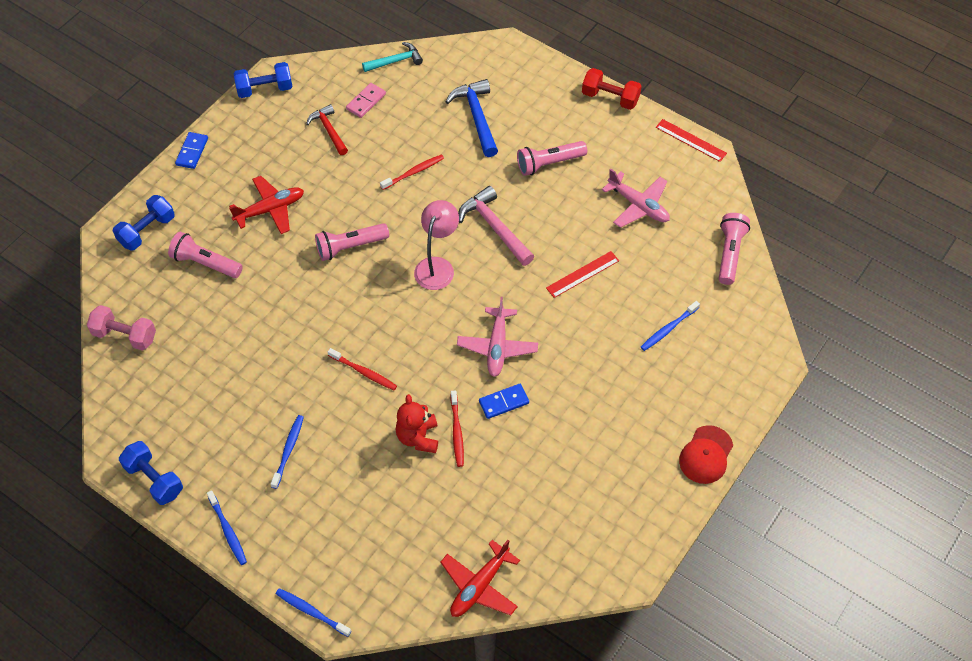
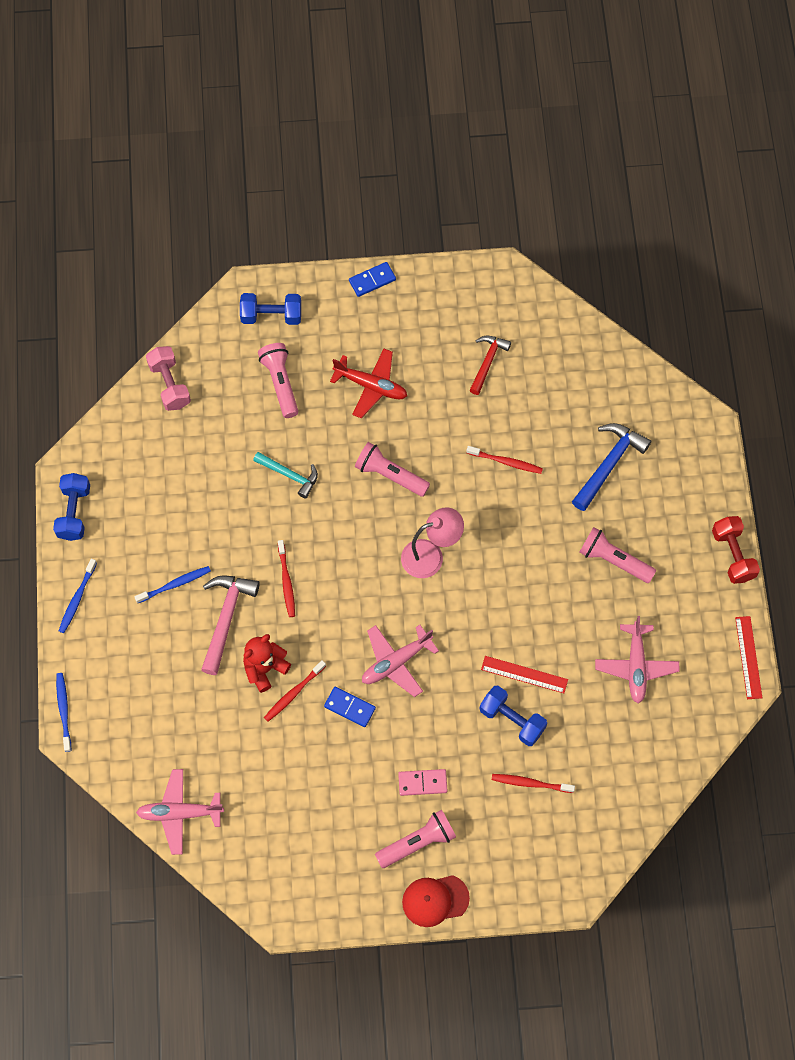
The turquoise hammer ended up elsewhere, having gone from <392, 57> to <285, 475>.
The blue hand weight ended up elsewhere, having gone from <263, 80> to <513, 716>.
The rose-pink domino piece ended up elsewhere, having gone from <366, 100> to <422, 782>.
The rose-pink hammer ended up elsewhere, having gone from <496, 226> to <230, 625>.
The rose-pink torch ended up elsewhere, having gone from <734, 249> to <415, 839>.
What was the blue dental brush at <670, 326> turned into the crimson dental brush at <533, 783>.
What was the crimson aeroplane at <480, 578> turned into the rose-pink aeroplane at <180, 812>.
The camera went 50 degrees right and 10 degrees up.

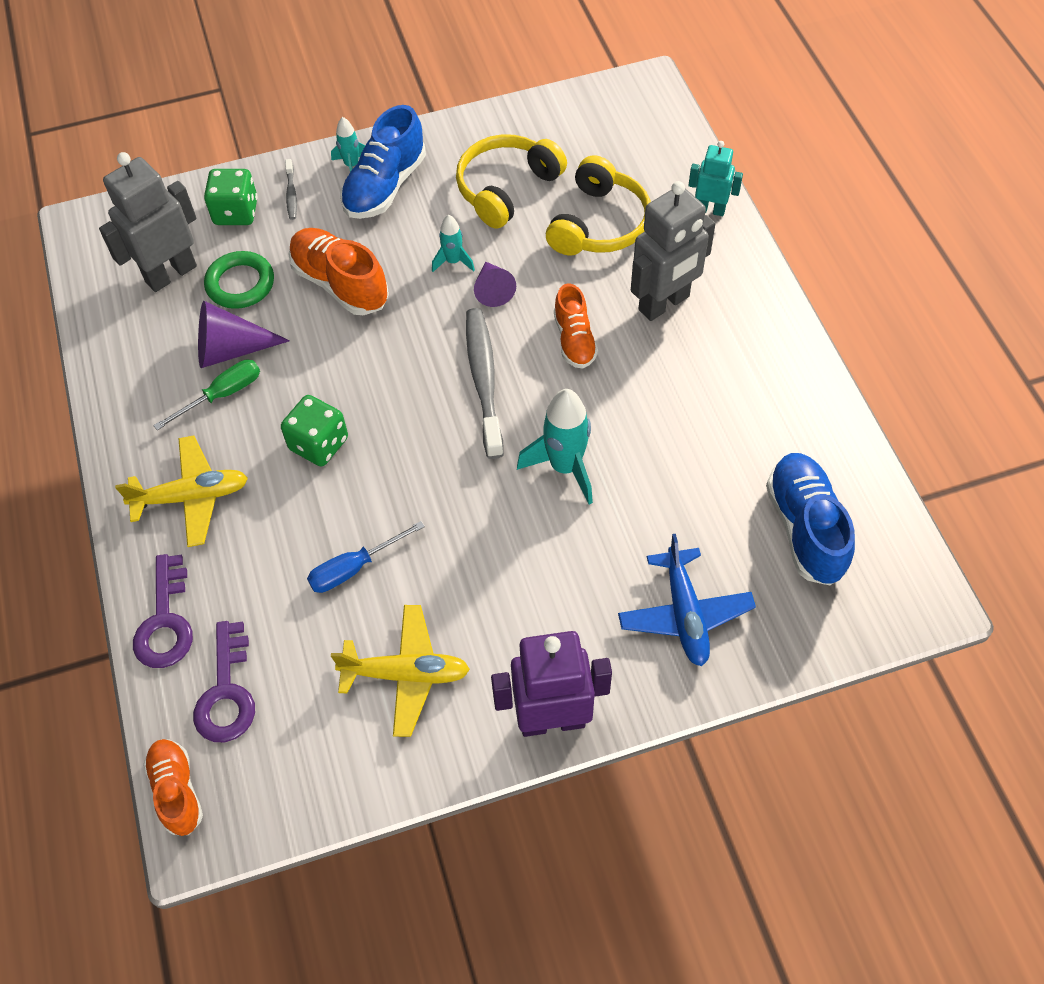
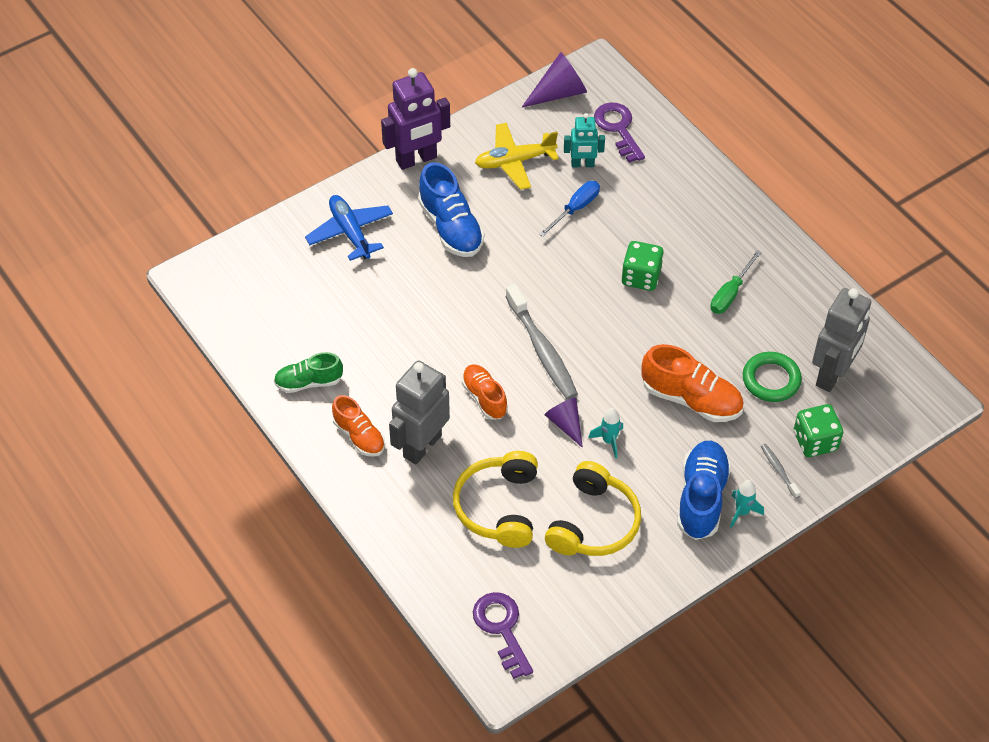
The turquoise robot figure ended up elsewhere, having gone from <715, 178> to <584, 140>.
The violet cone ended up elsewhere, having gone from <244, 334> to <554, 80>.
The second view lost the turquoise spaceship at <555, 446>.
The second view lost the bright yellow aeroplane at <181, 491>.
The blue lace-up shoe ended up elsewhere, having gone from <810, 519> to <451, 209>.
The violet latchkey ended up elsewhere, having gone from <163, 611> to <503, 635>.
The orange lace-up shoe ended up elsewhere, having gone from <173, 787> to <358, 426>.
The second view gained the leaf-green lace-up shoe at <308, 372>.
The camera went 160 degrees right and 5 degrees down.

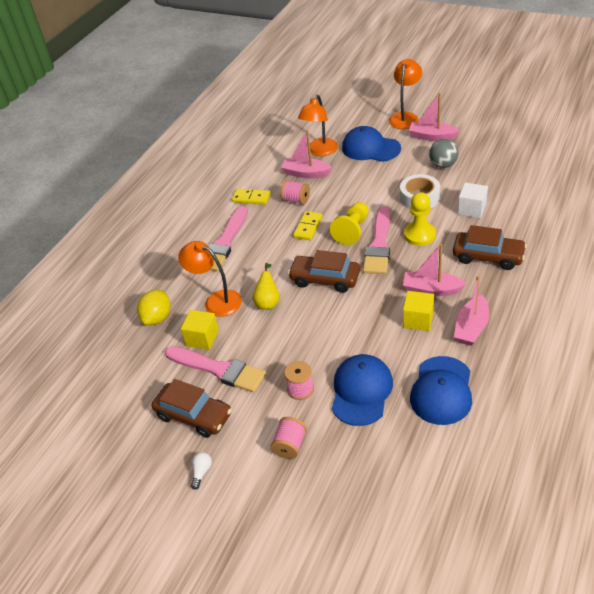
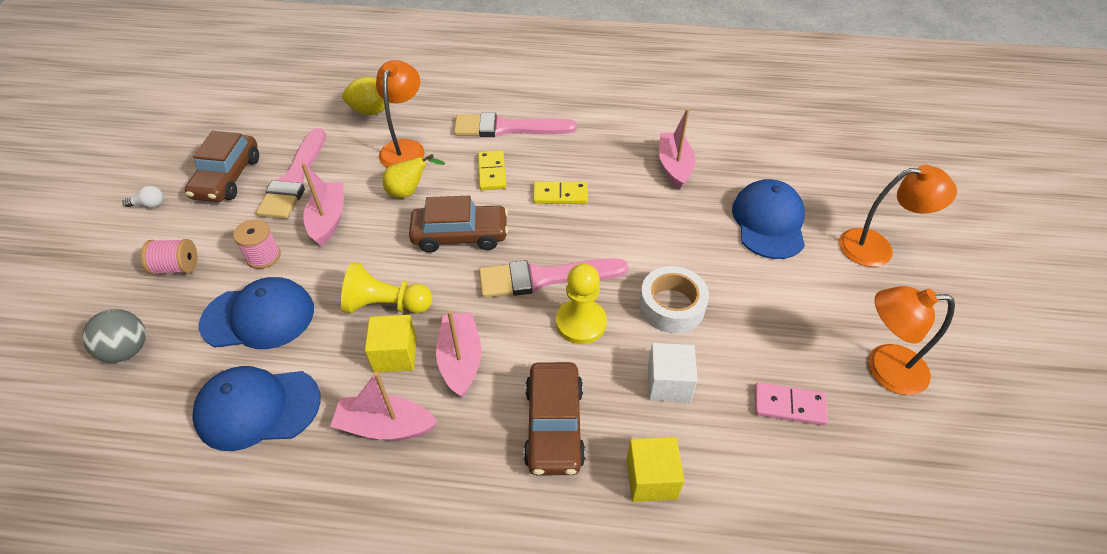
The rose-pink sailboat ended up elsewhere, having gone from <434, 117> to <322, 204>.
The orange reading lamp ended up elsewhere, having gone from <318, 125> to <911, 340>.
The ash-grey play ball ended up elsewhere, having gone from <444, 153> to <114, 336>.
The second view lost the rose-pink bobbin at <295, 192>.
The bright yellow domino piece ended up elsewhere, having gone from <251, 197> to <492, 170>.
The bright yellow pawn ended up elsewhere, having gone from <349, 223> to <386, 287>.
The brown automobile at <324, 271> ended up facing another way, 90 degrees clockwise from before.
The bright yellow block ended up elsewhere, having gone from <200, 330> to <656, 469>.
The second view gained the rose-pink domino piece at <791, 404>.
The camera went 65 degrees right and 5 degrees up.

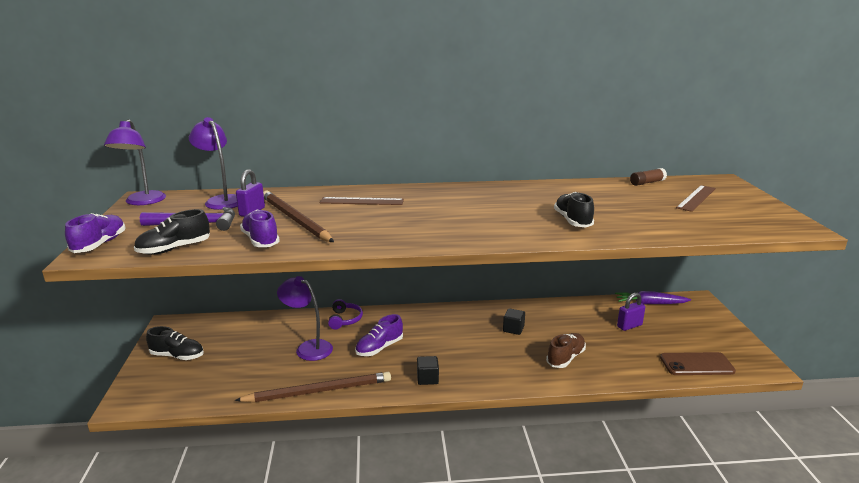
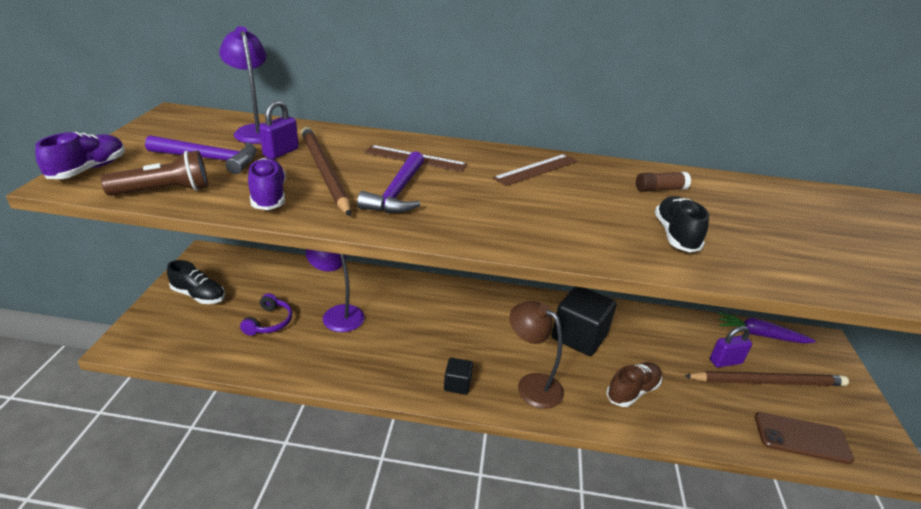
The second view lost the violet reading lamp at <135, 162>.
The brown glue stick ended up elsewhere, having gone from <648, 177> to <663, 182>.
The brown ruler ended up elsewhere, having gone from <696, 198> to <535, 170>.
Where the jet-black lace-up shoe stood at <172, 232>, the brown torch came to stand at <154, 173>.
The violet over-ear headphones ended up elsewhere, having gone from <345, 314> to <266, 314>.
The size of the jet-black block at <514, 321> changed by a factor of 2.04.
The second view lost the violet lace-up shoe at <379, 335>.
The brown lead pencil ended up elsewhere, having gone from <313, 387> to <767, 378>.
The second view gained the violet hammer at <390, 182>.
The second view gained the brown reading lamp at <536, 355>.
The camera went 10 degrees right and 10 degrees up.

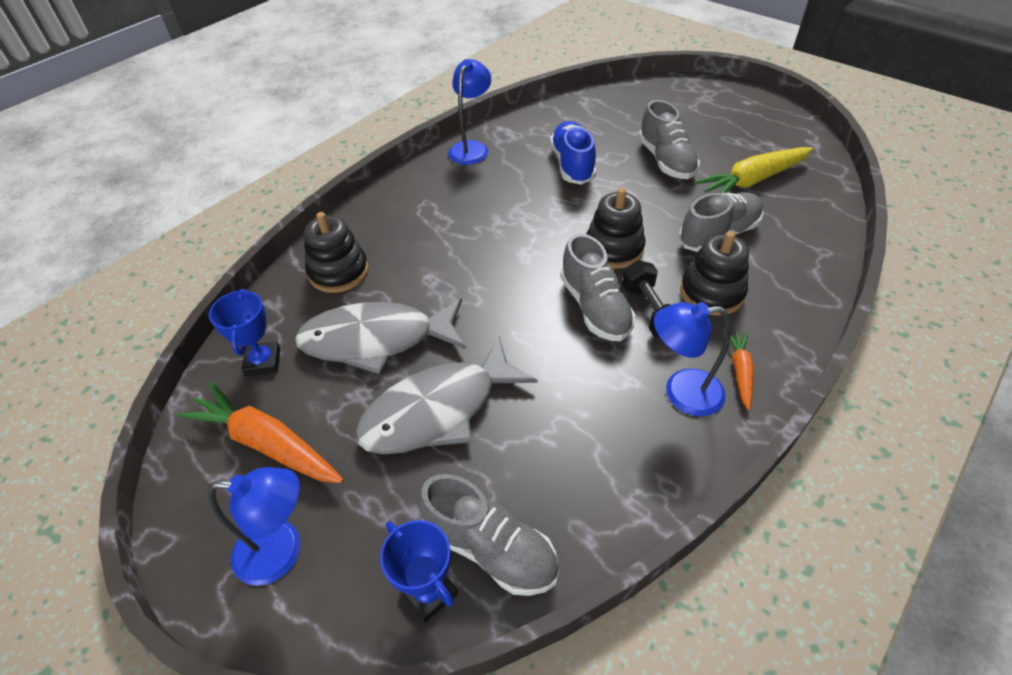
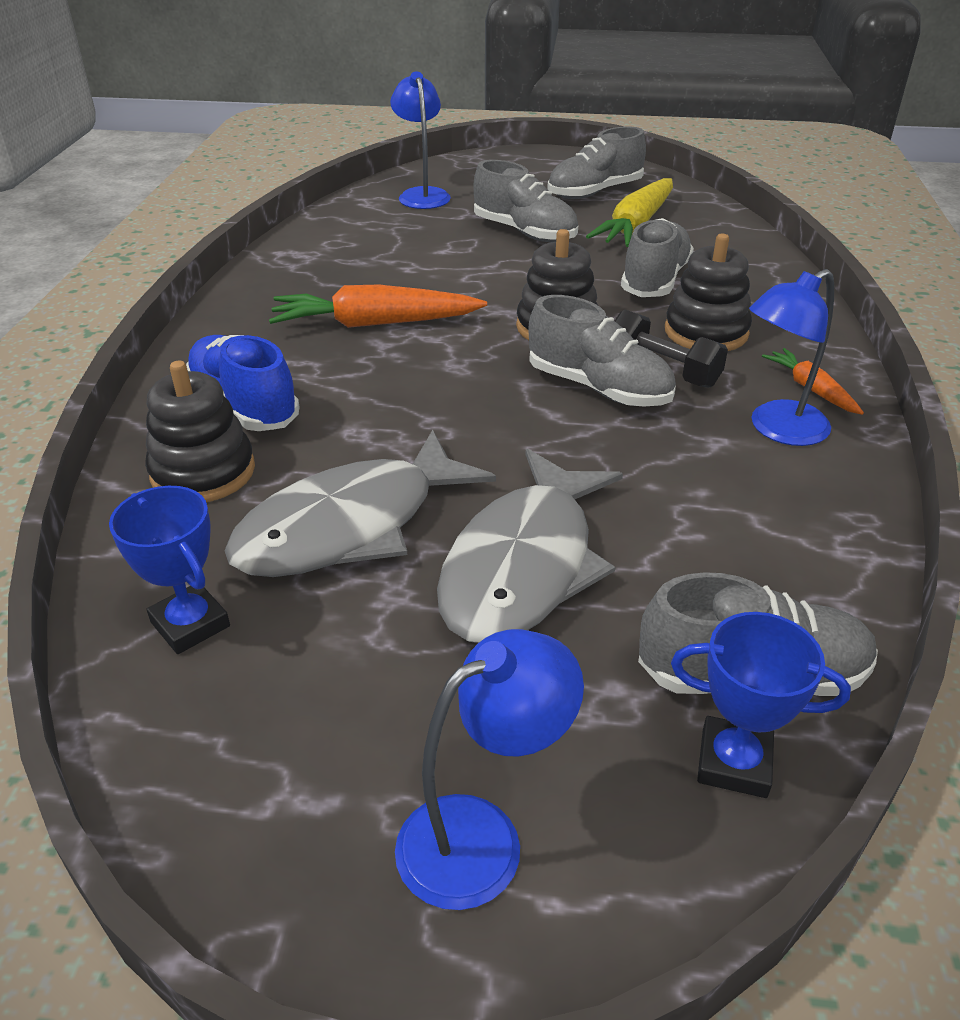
The blue reading lamp ended up elsewhere, having gone from <469, 112> to <420, 140>.
The blue lace-up shoe ended up elsewhere, having gone from <573, 153> to <243, 383>.
The orange root vegetable ended up elsewhere, having gone from <260, 432> to <378, 306>.
The second view gained the ash-grey lace-up shoe at <596, 162>.
The camera went 35 degrees left and 10 degrees down.

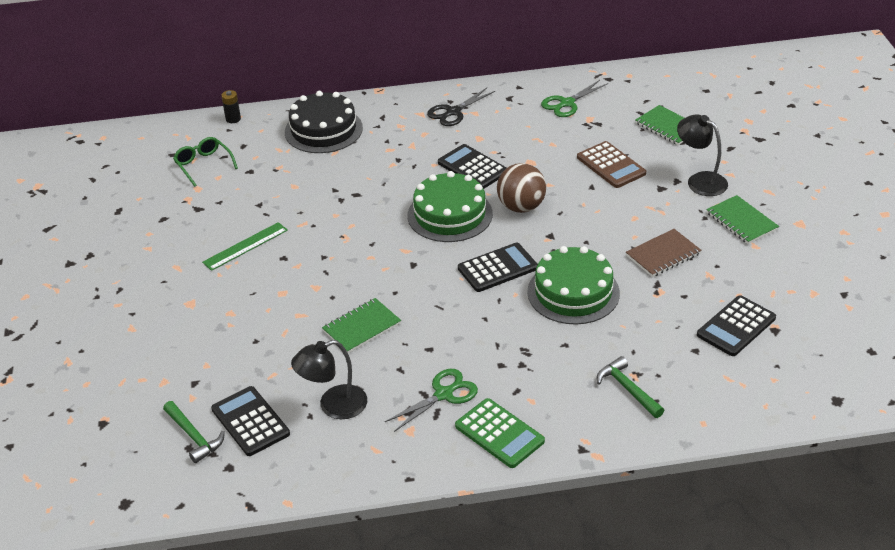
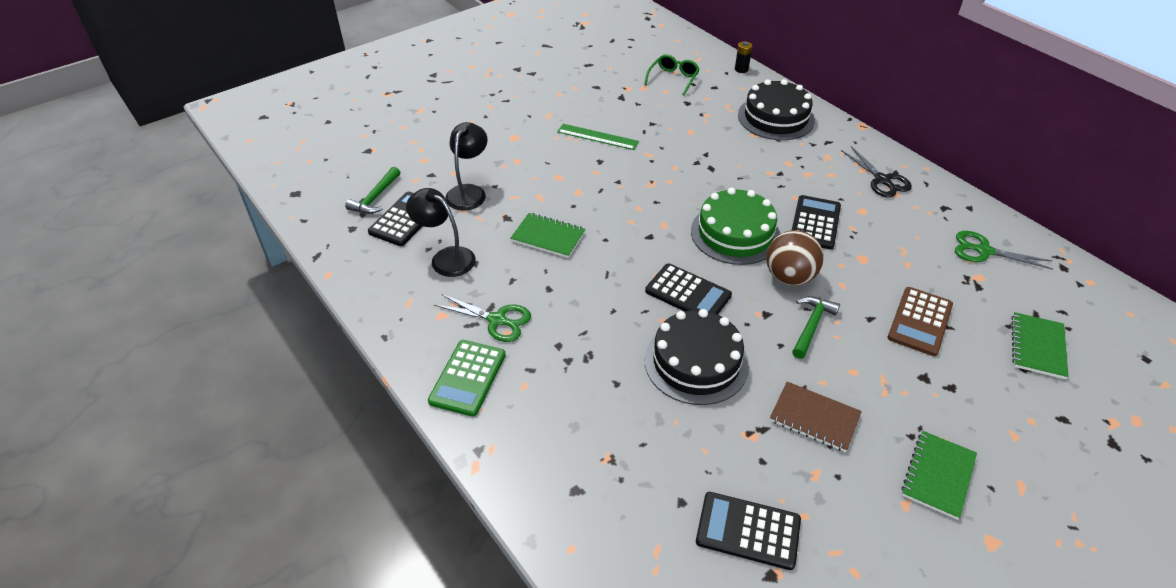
The jet-black shears at <461, 107> ended up facing another way, 135 degrees counterclockwise from before.
The jet-black reading lamp ended up elsewhere, having gone from <702, 155> to <466, 166>.
What was the leaf-green layer cake at <573, 285> turned into the jet-black layer cake at <696, 357>.
The leaf-green hammer ended up elsewhere, having gone from <630, 387> to <816, 327>.
The camera went 60 degrees right and 5 degrees up.

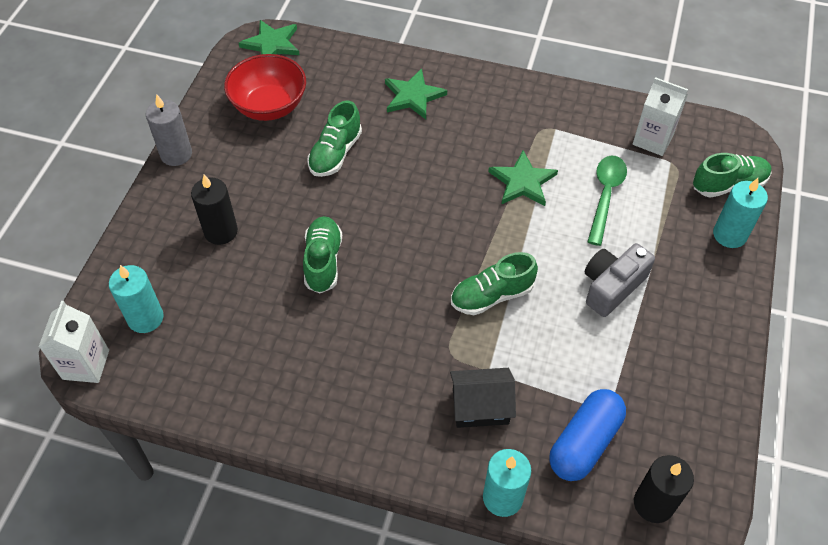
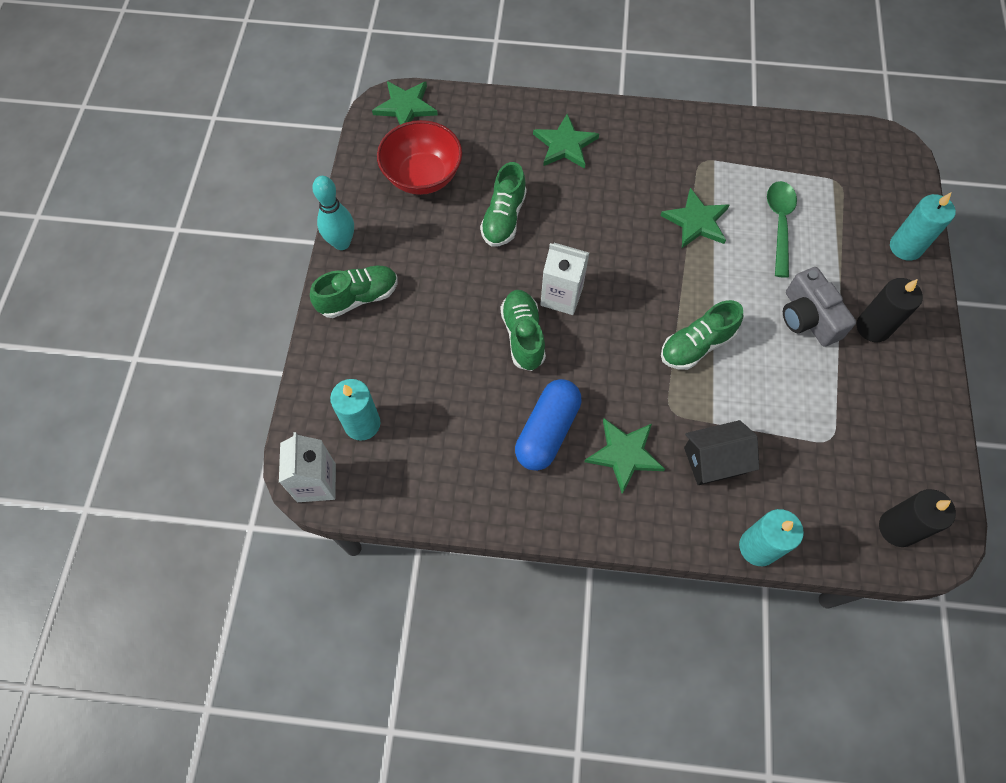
The snow-white juice carton ended up elsewhere, having gone from <660, 116> to <564, 279>.
Where the ash-grey candle stood at <169, 130>, the turquoise bowling pin came to stand at <333, 213>.
The leaf-green lace-up shoe ended up elsewhere, having gone from <732, 175> to <354, 292>.
The jet-black candle ended up elsewhere, having gone from <214, 210> to <890, 310>.
The ash-grey photo camera at <620, 280> ended up facing another way, 60 degrees counterclockwise from before.
The blue pill shape ended up elsewhere, having gone from <587, 435> to <548, 425>.
The second view gained the leaf-green star at <625, 456>.
The camera went 10 degrees left and 10 degrees up.

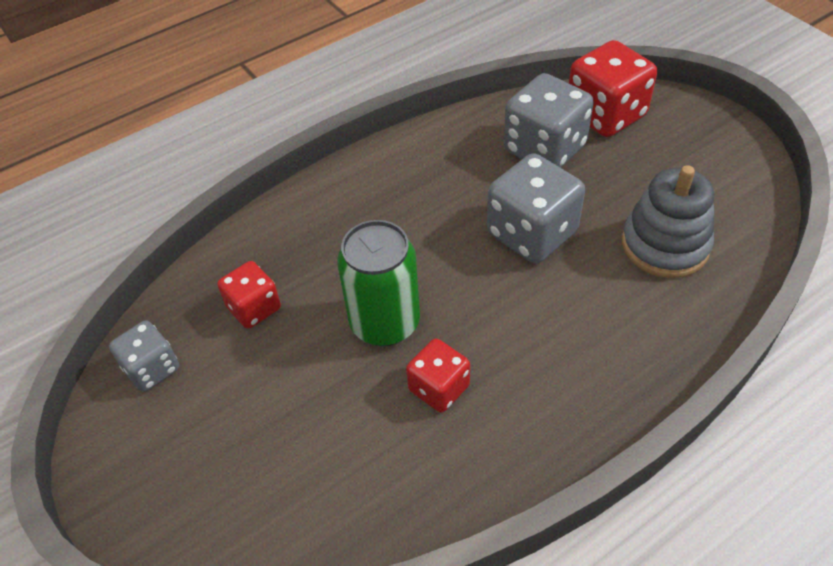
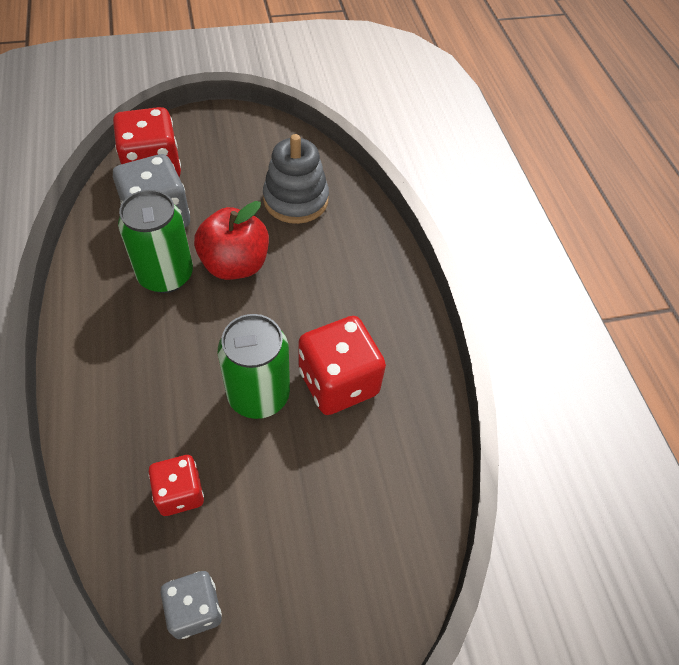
Where the ash-grey die stood at <536, 208>, the crimson toy apple came to stand at <231, 240>.
The size of the crimson die at <438, 376> changed by a factor of 1.70.
The second view gained the leaf-green soda can at <155, 241>.
The camera went 75 degrees left and 5 degrees up.

